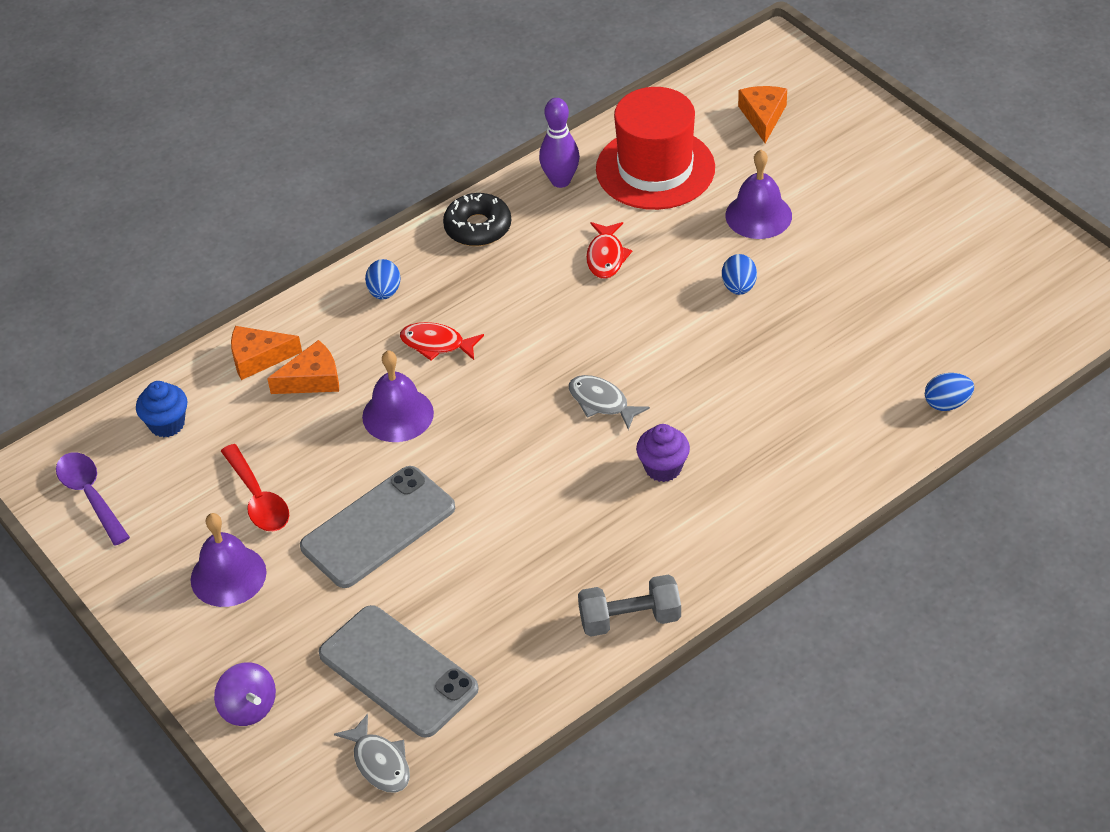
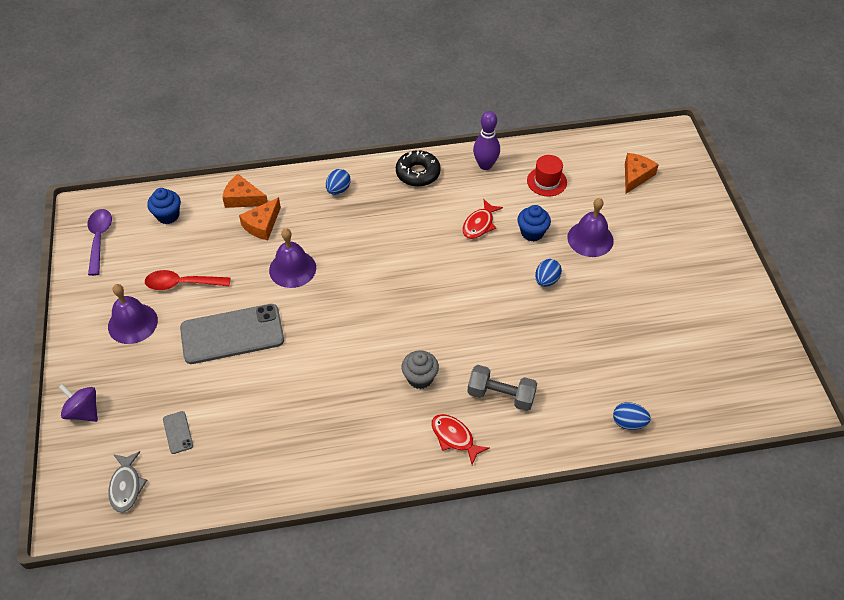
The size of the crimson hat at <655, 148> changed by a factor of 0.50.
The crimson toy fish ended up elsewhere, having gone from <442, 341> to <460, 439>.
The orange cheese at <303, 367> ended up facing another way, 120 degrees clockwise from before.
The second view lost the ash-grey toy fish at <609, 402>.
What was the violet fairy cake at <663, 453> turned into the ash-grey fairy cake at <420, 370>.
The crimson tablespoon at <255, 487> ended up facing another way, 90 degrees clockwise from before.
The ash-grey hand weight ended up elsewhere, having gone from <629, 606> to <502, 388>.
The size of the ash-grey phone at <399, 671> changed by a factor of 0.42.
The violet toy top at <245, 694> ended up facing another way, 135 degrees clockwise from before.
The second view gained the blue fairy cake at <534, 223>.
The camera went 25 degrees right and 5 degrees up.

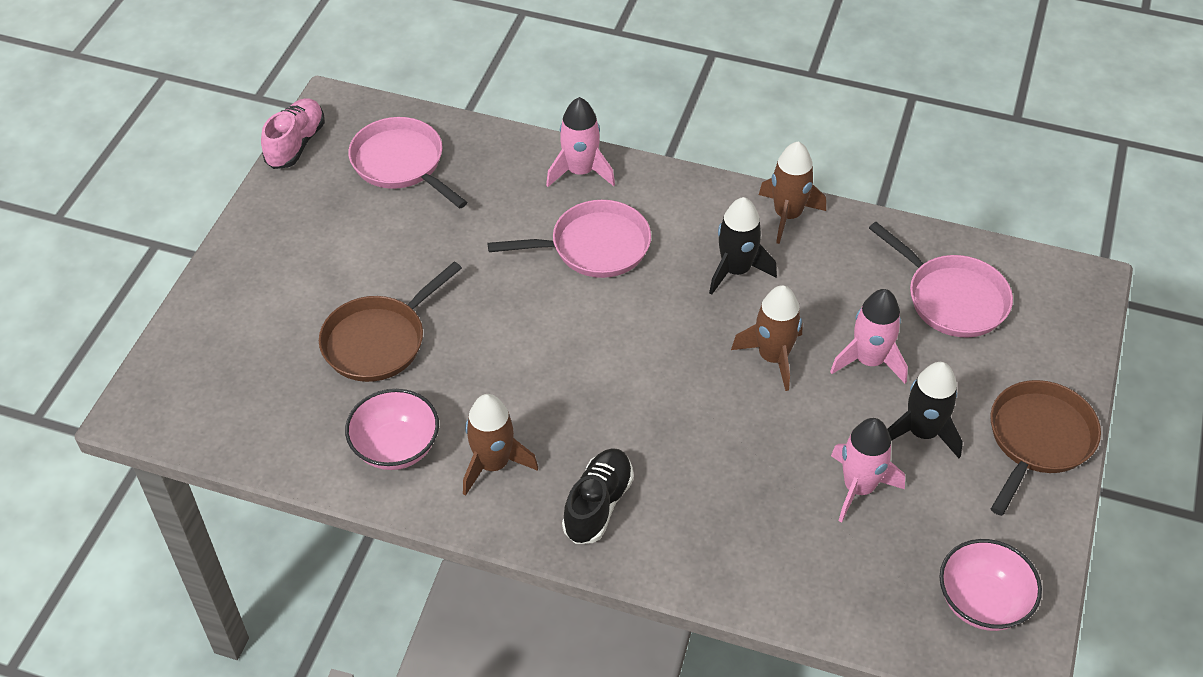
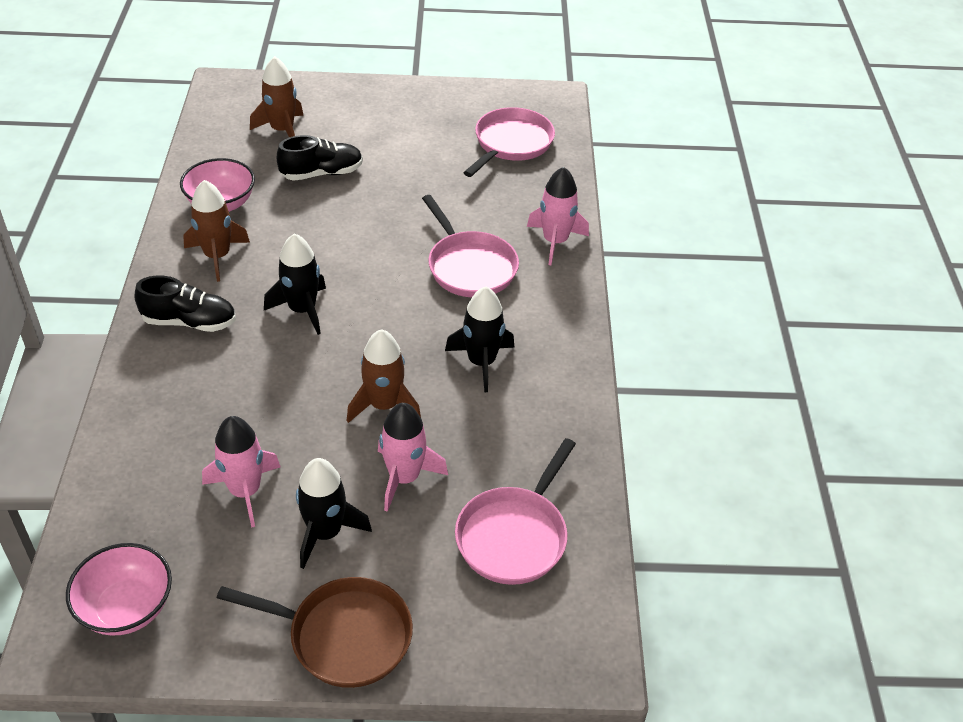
The second view lost the rose-pink lace-up shoe at <293, 133>.
The brown spaceship ended up elsewhere, having gone from <792, 192> to <277, 96>.
Where the brown pan stood at <390, 322>, the jet-black lace-up shoe came to stand at <320, 158>.
The second view gained the jet-black spaceship at <295, 284>.
The camera went 70 degrees right and 5 degrees down.

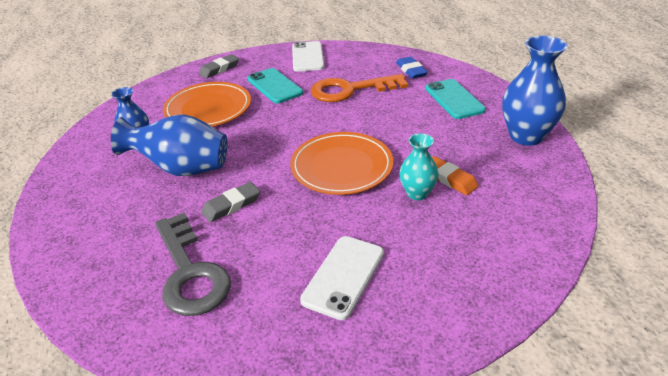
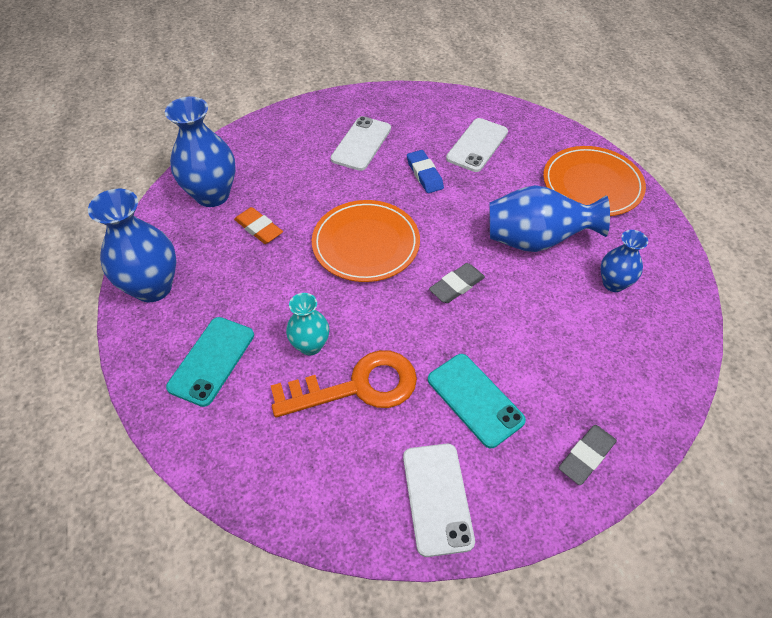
The blue eraser ended up elsewhere, having gone from <412, 68> to <425, 171>.
The turquoise phone at <455, 99> ended up facing another way, 45 degrees clockwise from before.
The orange flat dish ended up elsewhere, having gone from <207, 104> to <594, 181>.
The turquoise tall vase ended up elsewhere, having gone from <419, 166> to <307, 324>.
The ash-grey eraser ended up elsewhere, having gone from <230, 202> to <457, 283>.
Where the ash-grey latchkey stood at <193, 264>, the snow-white phone came to stand at <477, 145>.
The second view gained the blue tall vase at <200, 151>.
The camera went 175 degrees right and 15 degrees up.

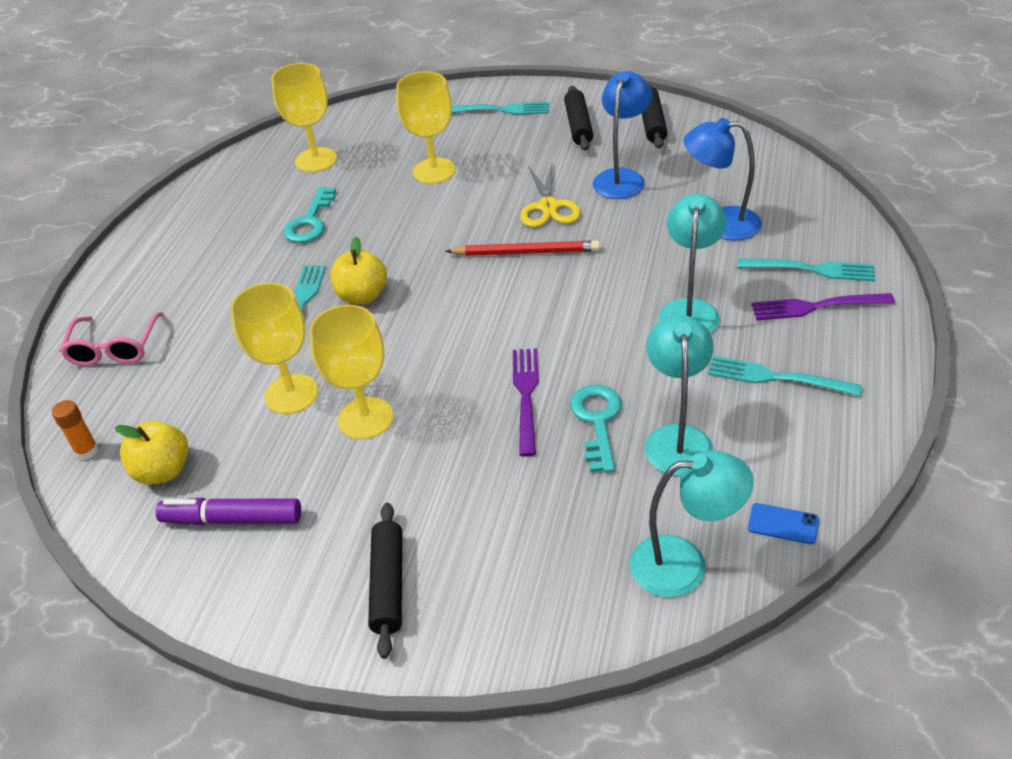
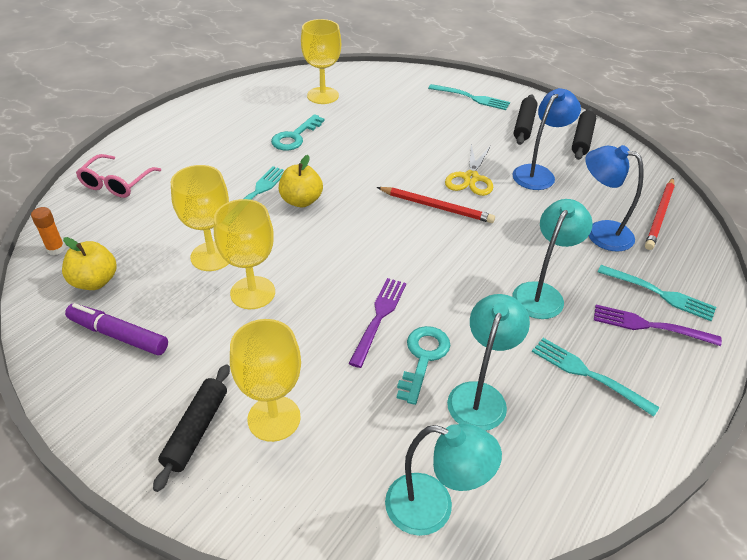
The bright yellow goblet ended up elsewhere, having gone from <426, 127> to <265, 380>.
The second view lost the blue phone at <783, 523>.
The second view gained the crimson lead pencil at <660, 214>.
The camera went 15 degrees right and 0 degrees up.

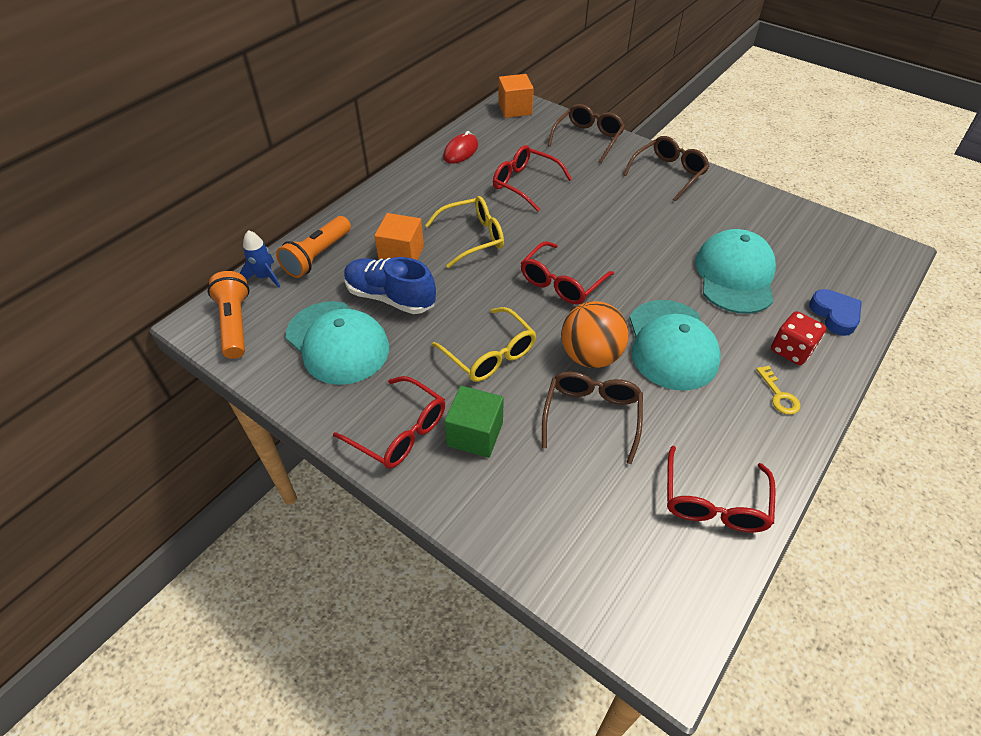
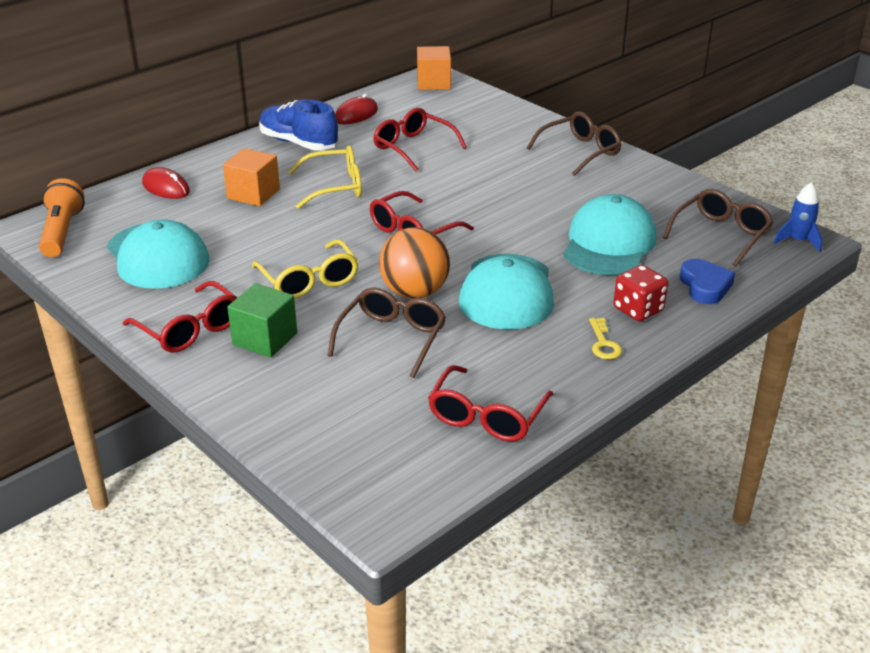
The brown glasses ended up elsewhere, having gone from <586, 133> to <718, 227>.
Where the orange torch stood at <313, 247>, the crimson computer mouse came to stand at <166, 183>.
The blue spaceship ended up elsewhere, having gone from <260, 259> to <798, 217>.
The blue lace-up shoe ended up elsewhere, having gone from <390, 285> to <298, 124>.
The camera went 10 degrees right and 15 degrees down.

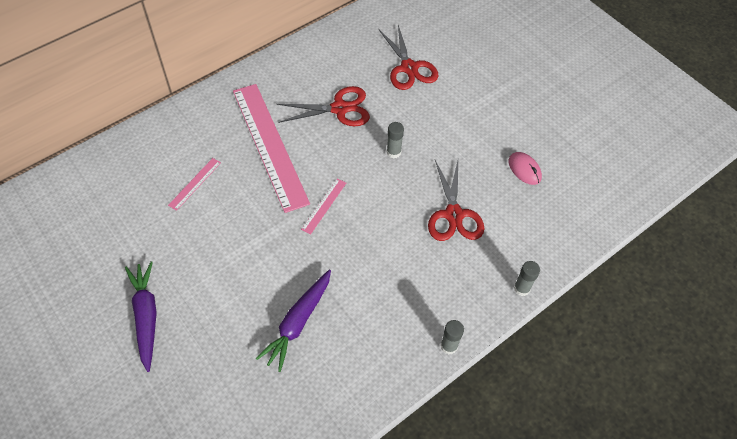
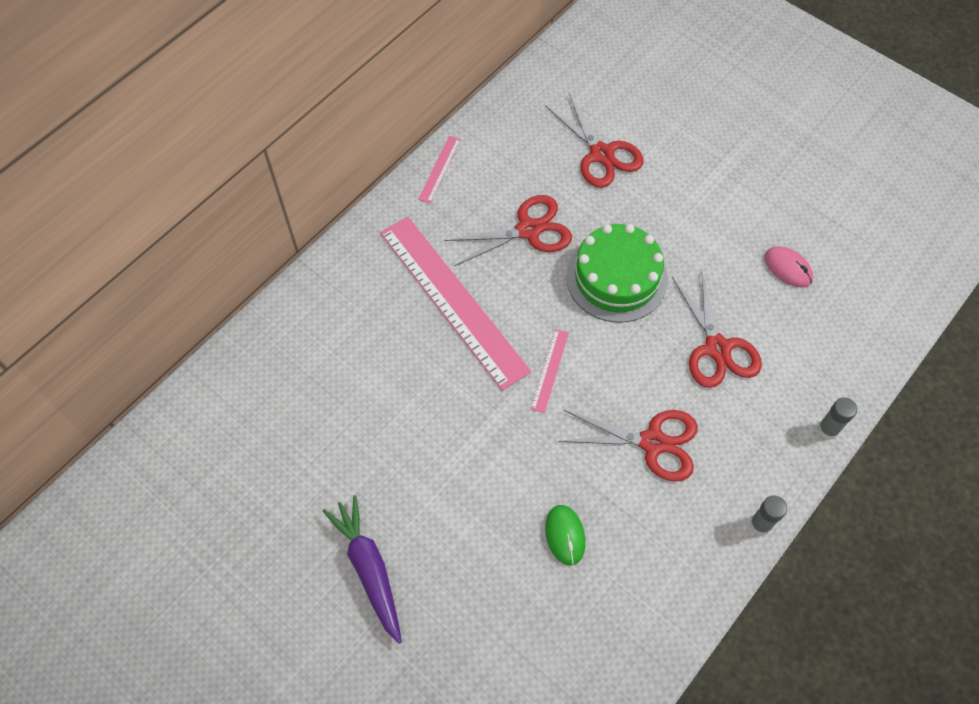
Where the ash-grey glue stick stood at <395, 140>, the leaf-green layer cake came to stand at <617, 273>.
The rose-pink ruler ended up elsewhere, having gone from <194, 184> to <439, 169>.
Where the violet root vegetable stood at <293, 321>, the leaf-green computer mouse came to stand at <565, 535>.
The second view gained the crimson shears at <628, 446>.
The camera went 10 degrees left and 5 degrees up.

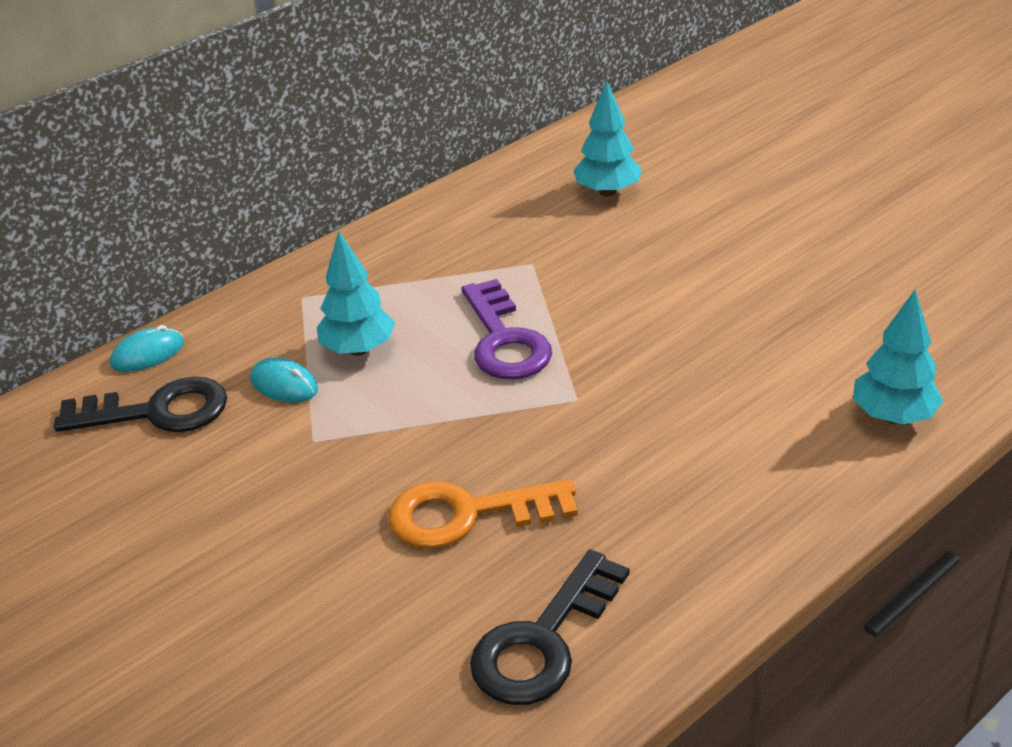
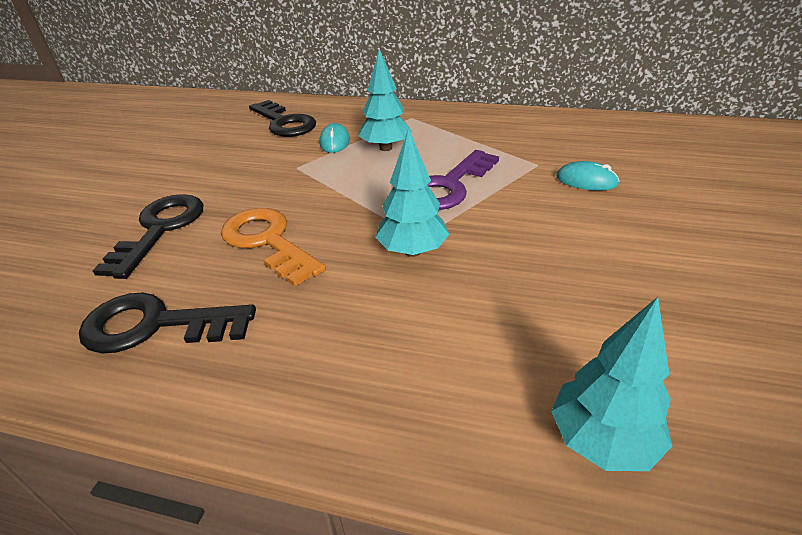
The turquoise fir tree ended up elsewhere, having gone from <608, 138> to <412, 192>.
The turquoise computer mouse ended up elsewhere, having gone from <147, 348> to <588, 176>.
The second view gained the jet-black latchkey at <148, 236>.
The camera went 55 degrees right and 0 degrees up.

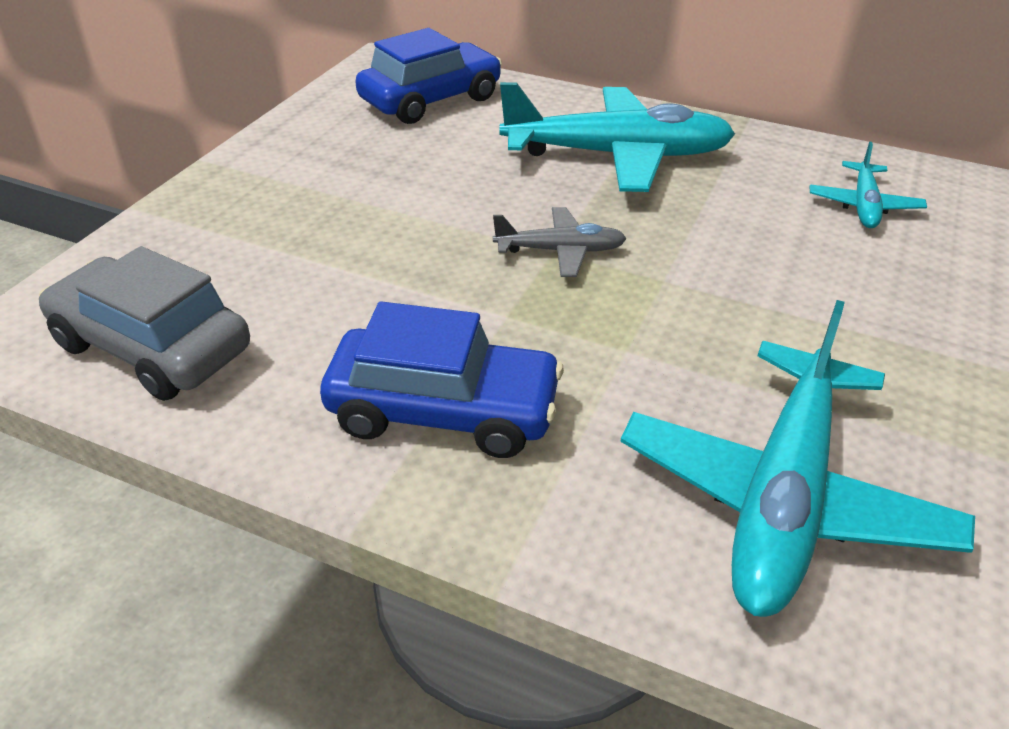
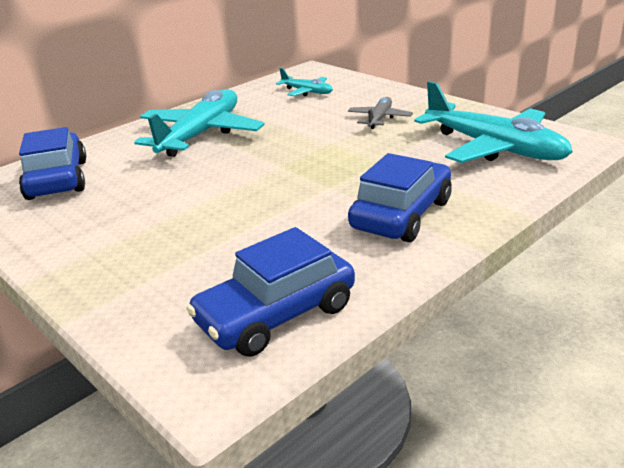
The ash-grey aeroplane ended up elsewhere, having gone from <560, 242> to <380, 113>.
What was the ash-grey automobile at <144, 323> turned into the blue automobile at <270, 292>.
The camera went 65 degrees left and 10 degrees down.

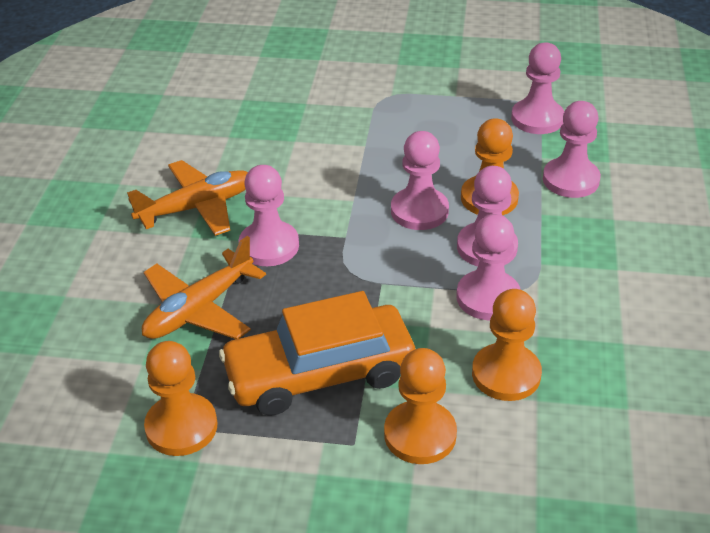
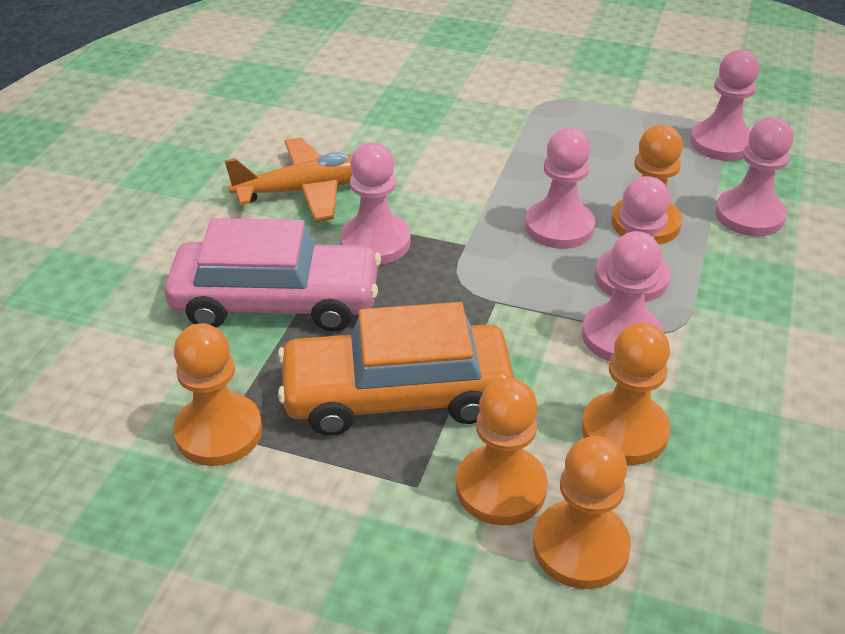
Where the orange aeroplane stood at <204, 287>, the rose-pink automobile came to stand at <273, 275>.
The second view gained the orange pawn at <582, 512>.
The camera went 10 degrees right and 0 degrees up.

